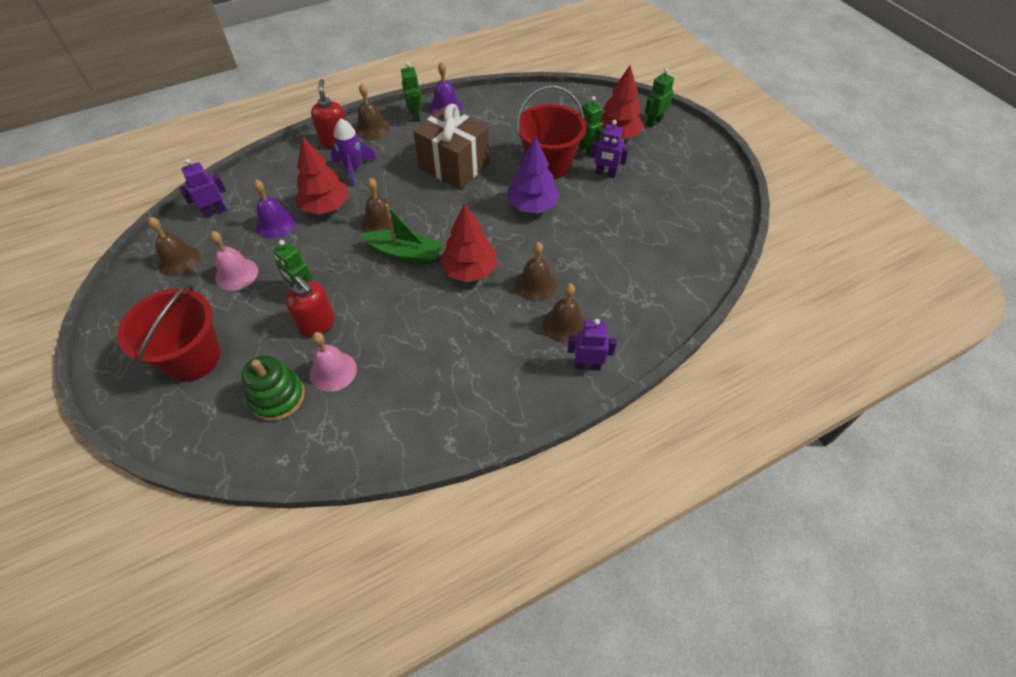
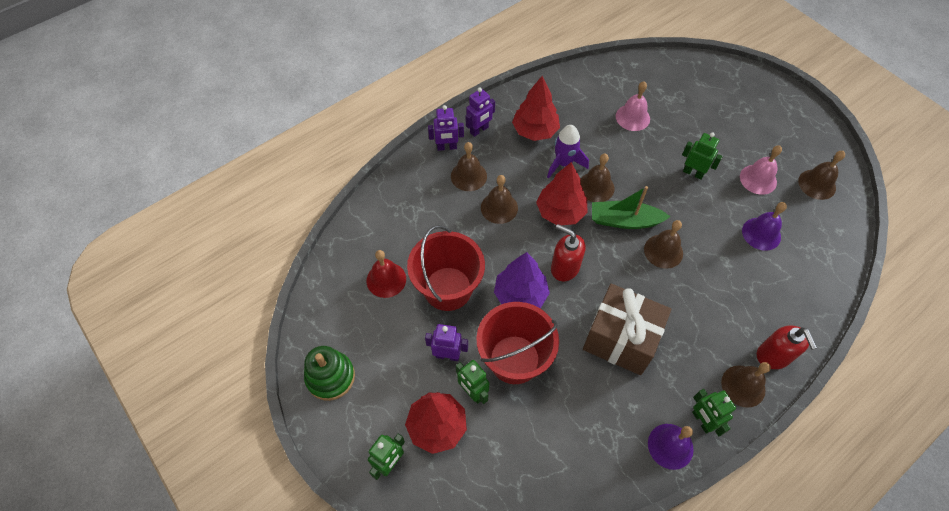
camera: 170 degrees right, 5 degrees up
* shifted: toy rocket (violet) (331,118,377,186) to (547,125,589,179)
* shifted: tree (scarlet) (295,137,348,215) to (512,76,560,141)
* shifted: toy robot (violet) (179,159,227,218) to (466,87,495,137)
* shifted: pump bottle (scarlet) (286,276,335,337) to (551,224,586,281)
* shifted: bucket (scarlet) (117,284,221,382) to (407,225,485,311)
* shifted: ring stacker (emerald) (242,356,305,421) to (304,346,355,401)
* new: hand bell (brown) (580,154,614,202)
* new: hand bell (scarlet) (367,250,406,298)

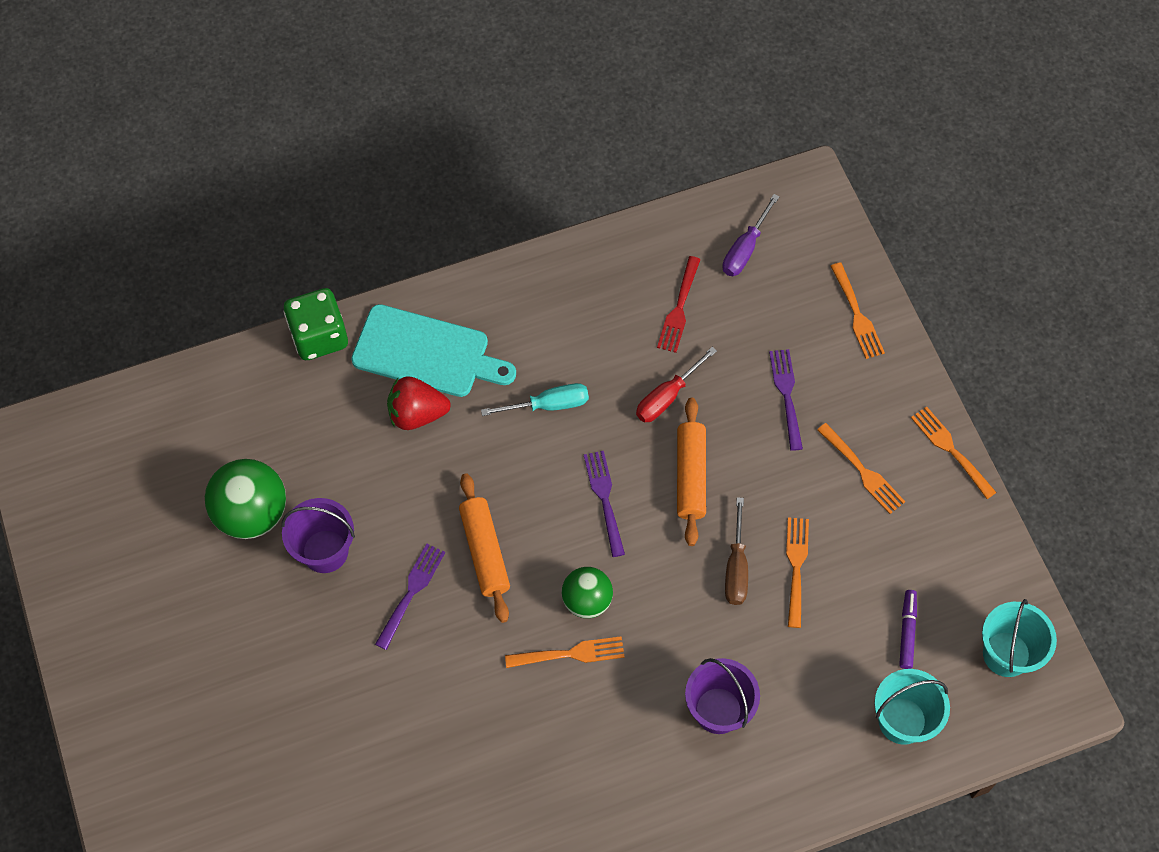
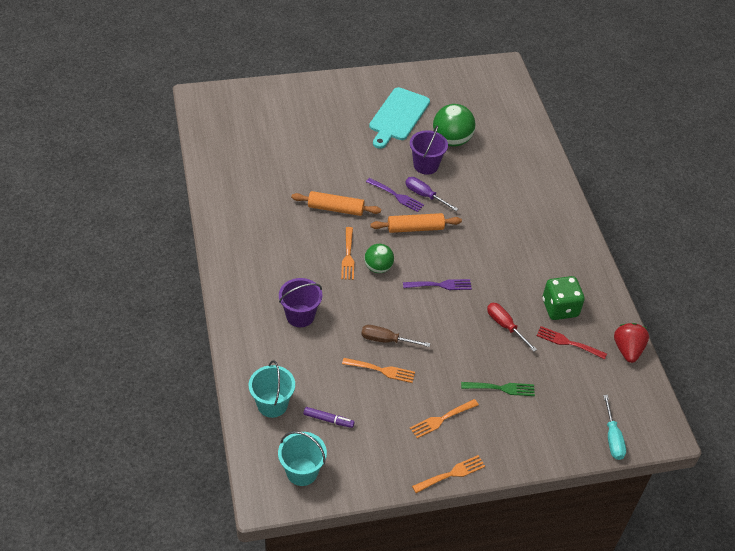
camera: 95 degrees right, 15 degrees down
* shifted: hand screwdriver (violet) (722,194,780,276) to (405,177,458,211)
* gone: table fork (orange-coloured) (830,262,885,359)
* shifted: die (emerald) (284,288,348,360) to (543,276,585,320)
* shifted: cutting board (turquoise) (351,304,516,397) to (369,87,430,149)
* repainted: table fork (violet) (769,349,803,451) to table fork (emerald) (461,382,535,396)
* shifted: strawberry (scarlet) (387,376,451,430) to (614,323,649,363)
* shifted: hand screwdriver (turquoise) (481,383,589,416) to (603,395,626,460)
* shifted: rolling pin (orange-coloured) (677,398,706,546) to (291,191,381,216)

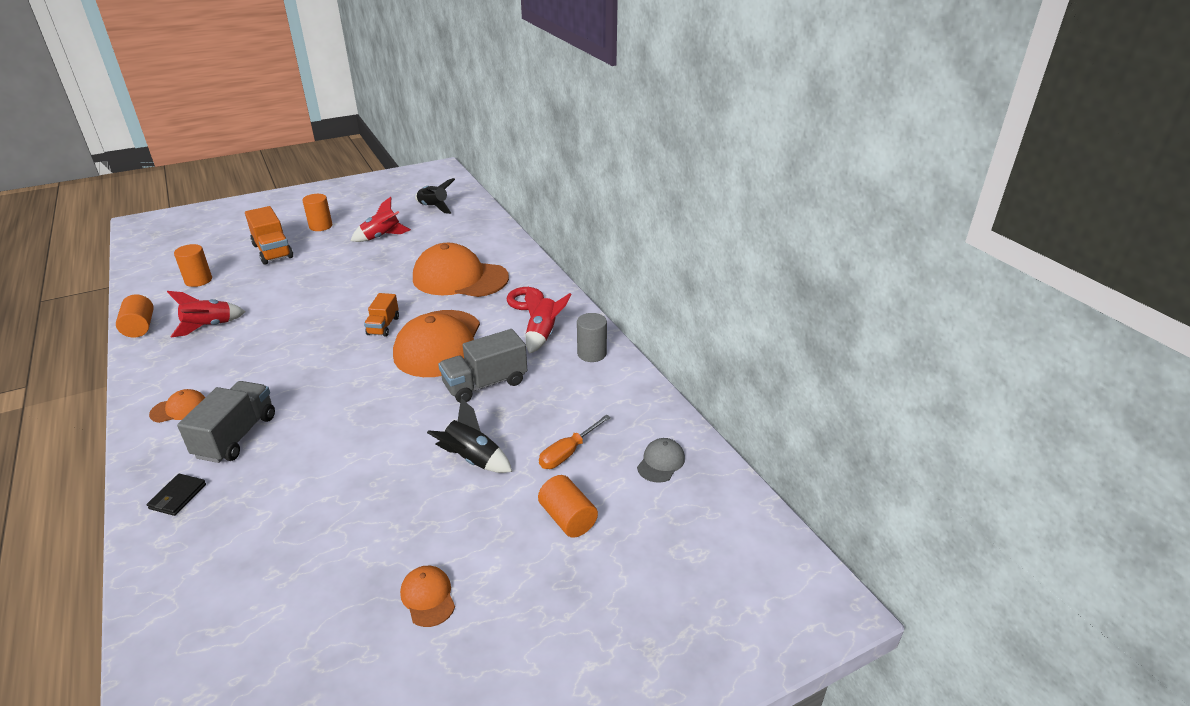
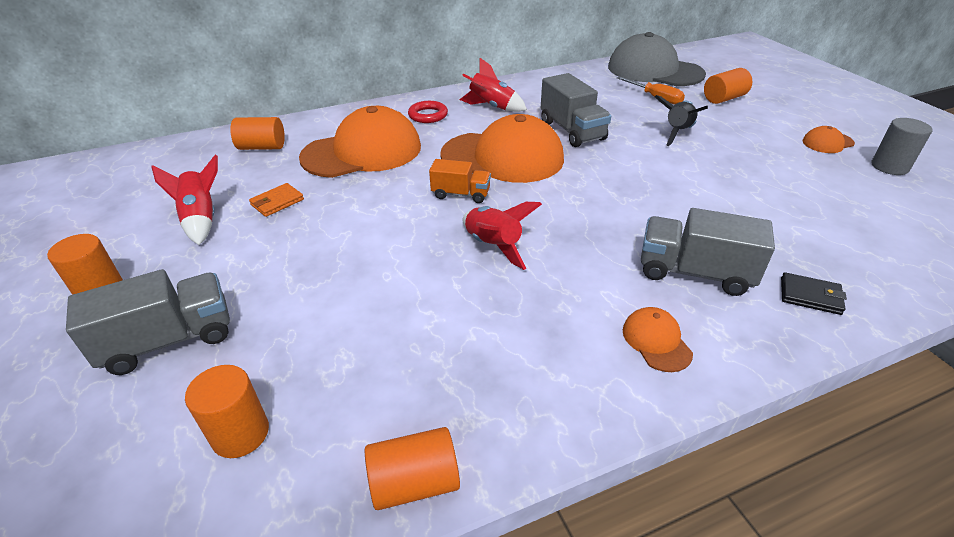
camera: 85 degrees left, 5 degrees up
* gone: toy rocket (ebony) (415,178,455,214)
* repainted: truck (orange-coloured) (245,206,293,265) to truck (ash-grey) (66,269,230,375)
* rotated: peaked cap (orange-coloured) (413,243,509,297) = (299,106,421,178) 135 degrees counterclockwise
* shifted: toy rocket (scarlet) (167,291,246,338) to (462,202,542,270)
* shifted: cylinder (ash-grey) (577,313,607,362) to (871,118,933,175)
* scaled: peaked cap (ash-grey) (637,438,685,483) = (608,32,706,86) x2.36
* new: cylinder (orange-coloured) (230,117,285,150)
* new: card wallet (orange-coloured) (249,183,304,217)

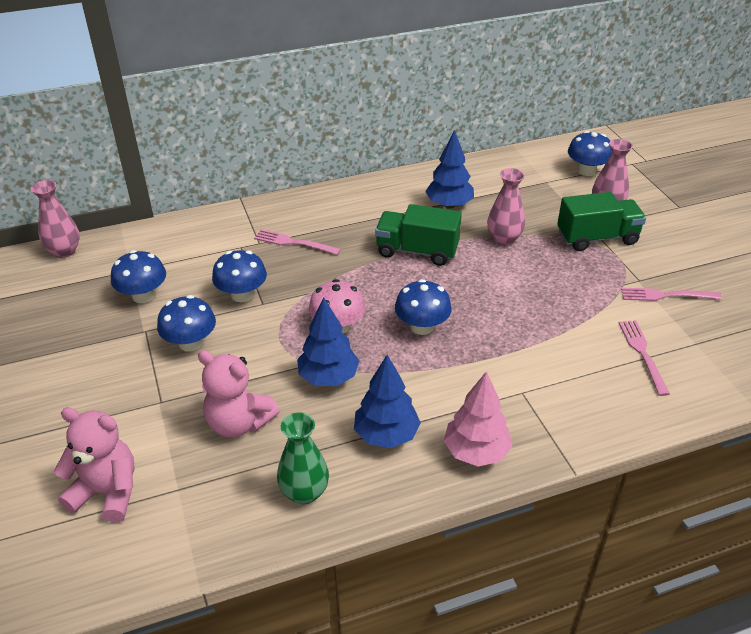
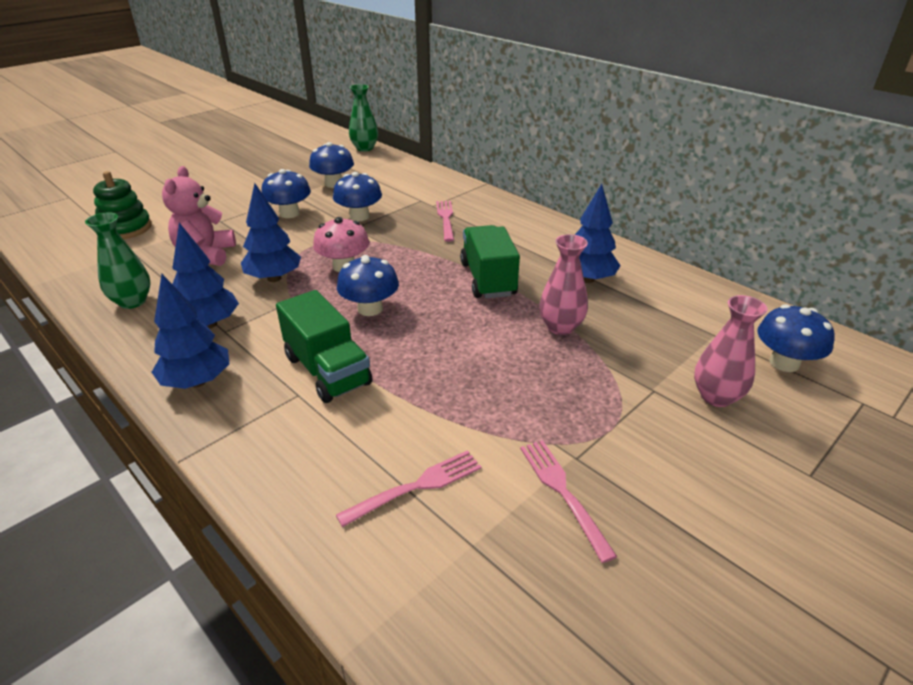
camera: 65 degrees right, 5 degrees down
* repainted: tall vase (rose-pink) (31,180,80,258) to tall vase (emerald) (349,84,378,151)
* shifted: truck (emerald) (557,192,646,251) to (276,290,373,403)
* repainted: tree (rose-pink) (444,371,513,467) to tree (royal blue) (152,274,229,389)
* swapped: teddy bear (rose-pink) (54,407,135,522) to ring stacker (emerald) (93,171,152,239)

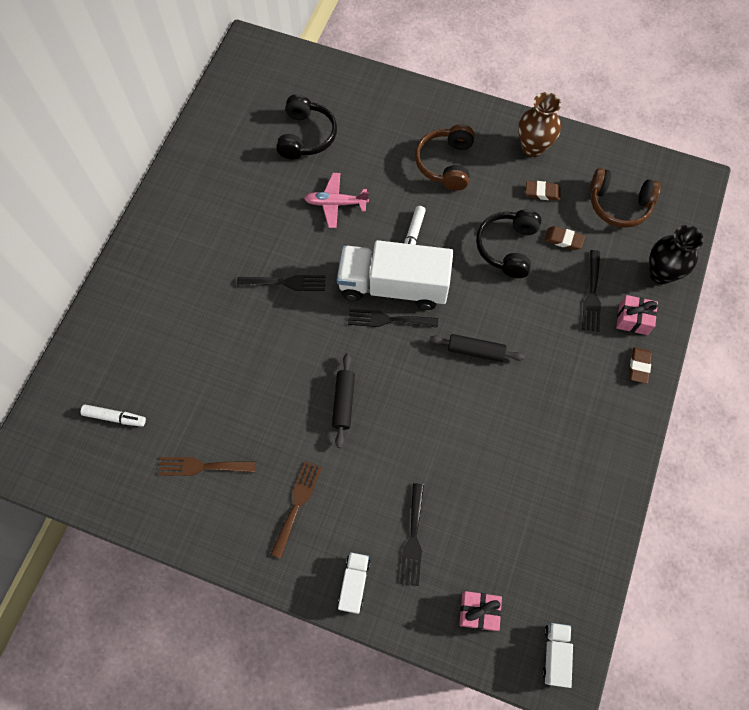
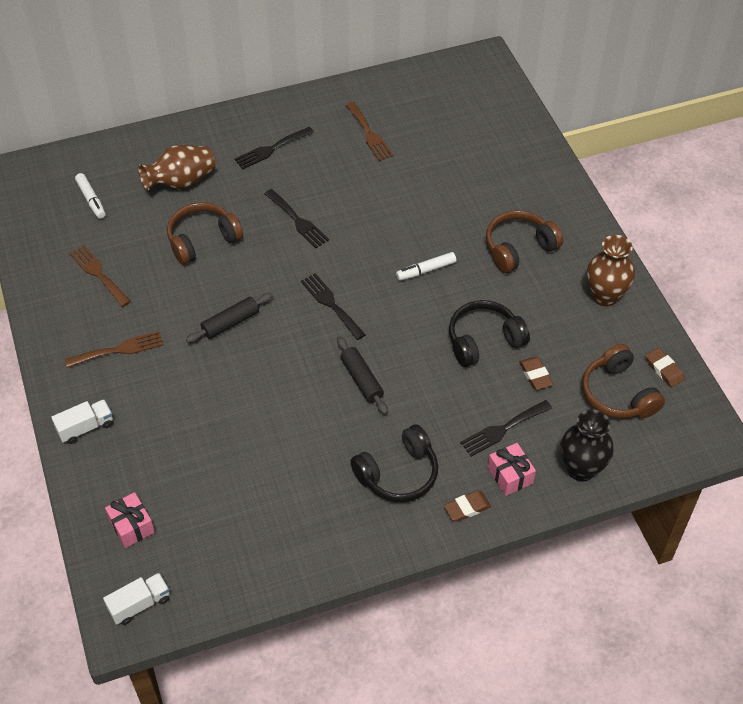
camera: 50 degrees right, 15 degrees down
* shifted: over-ear headphones (ebony) (276,94,337,159) to (351,424,438,502)
* gone: aeroplane (rose-pink) (304,173,369,228)
* shifted: pencil eraser (brown) (526,181,561,201) to (646,348,685,388)
* gone: truck (snow-white) (337,240,453,310)
* shifted: table fork (ebony) (400,483,424,586) to (234,127,314,169)
* new: table fork (brown) (346,102,393,161)
* new: tall vase (brown) (138,145,216,190)
* new: over-ear headphones (brown) (167,202,243,265)

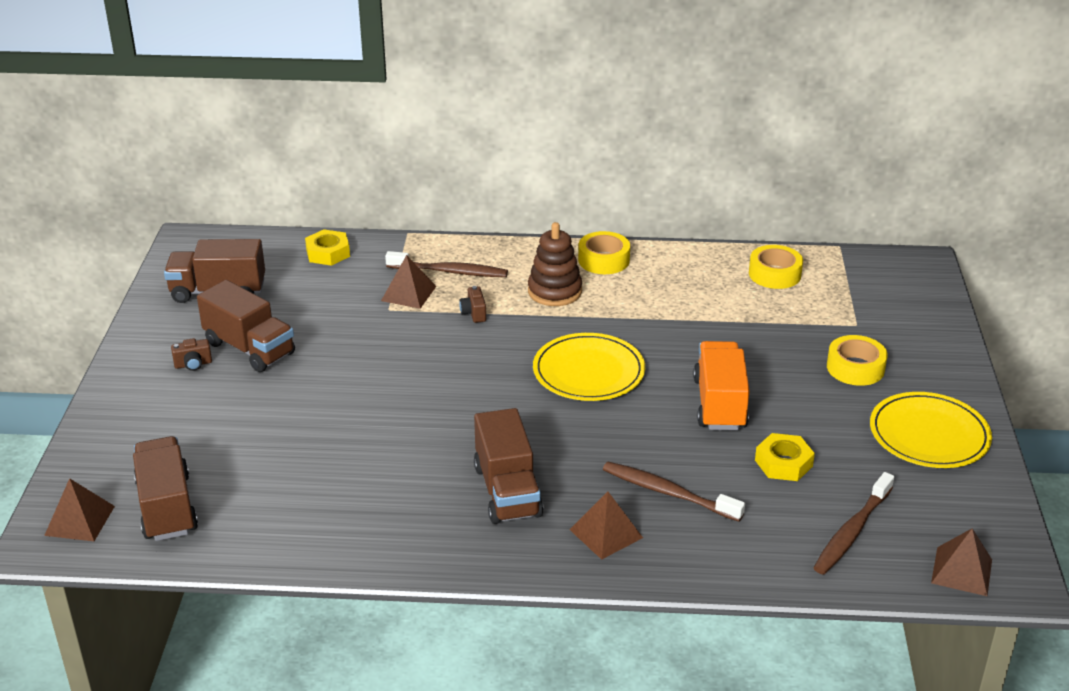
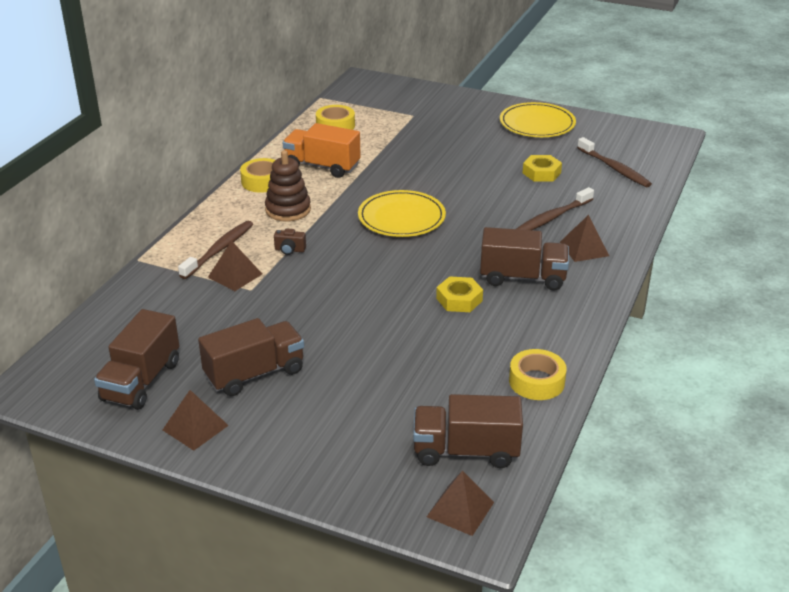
camera: 70 degrees left, 0 degrees up
* shifted: hex nut (golden) (305,229,350,266) to (436,276,483,312)
* shifted: roll of tape (golden) (827,335,888,386) to (509,349,567,400)
* gone: compact camera (brown) (171,338,212,371)
* shifted: truck (orange-coloured) (693,341,750,430) to (283,123,361,178)
* shifted: pyramid (brown) (931,529,992,596) to (163,390,229,451)

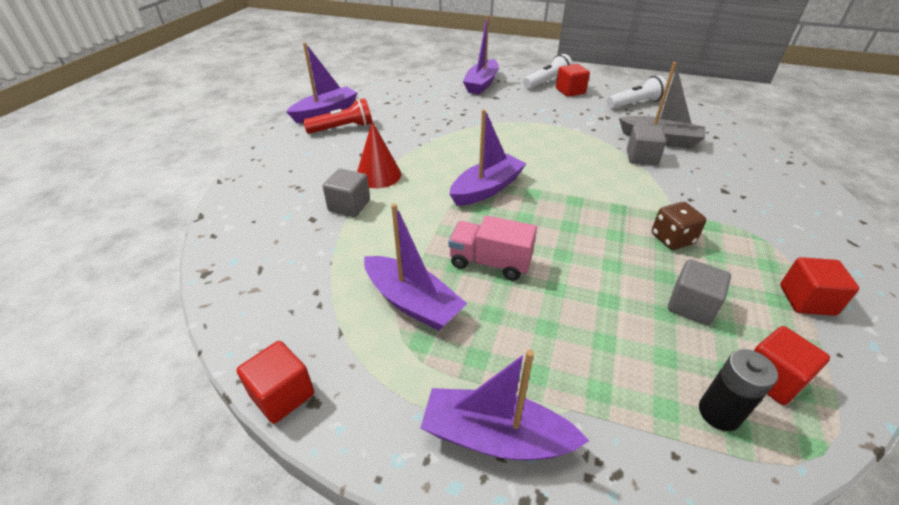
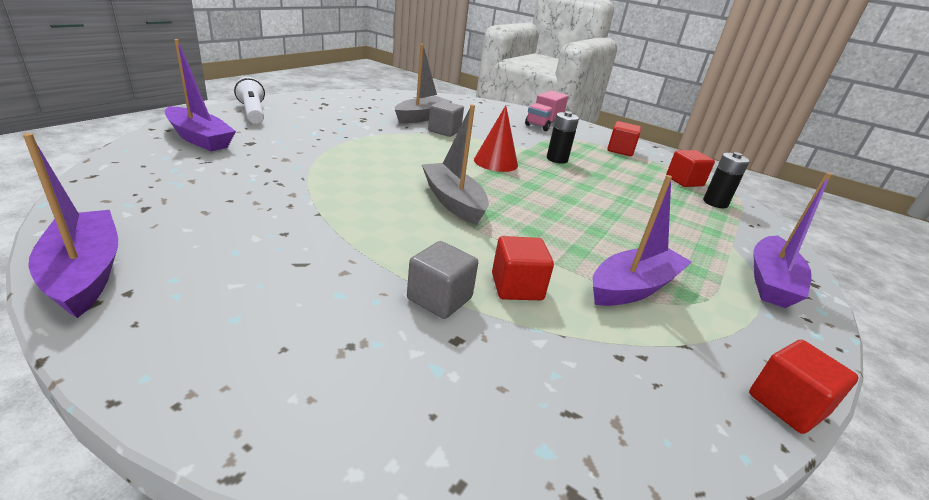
camera: 80 degrees left, 10 degrees down
* shifted: block (scarlet) (556,64,590,97) to (492,236,554,300)
* gone: flashlight (snow-white) (606,75,667,109)
* gone: flashlight (scarlet) (303,98,372,134)
* repainted: boat (violet) (450,109,527,206) to boat (ash-grey) (422,104,489,225)
* shifted: cone (scarlet) (357,121,401,188) to (474,105,518,172)
* swapped: die (brown) (652,202,706,250) to AA battery (ebony) (547,111,579,164)
* shifted: truck (rose-pink) (448,216,537,281) to (525,90,569,131)
* gone: block (ash-grey) (668,259,731,325)

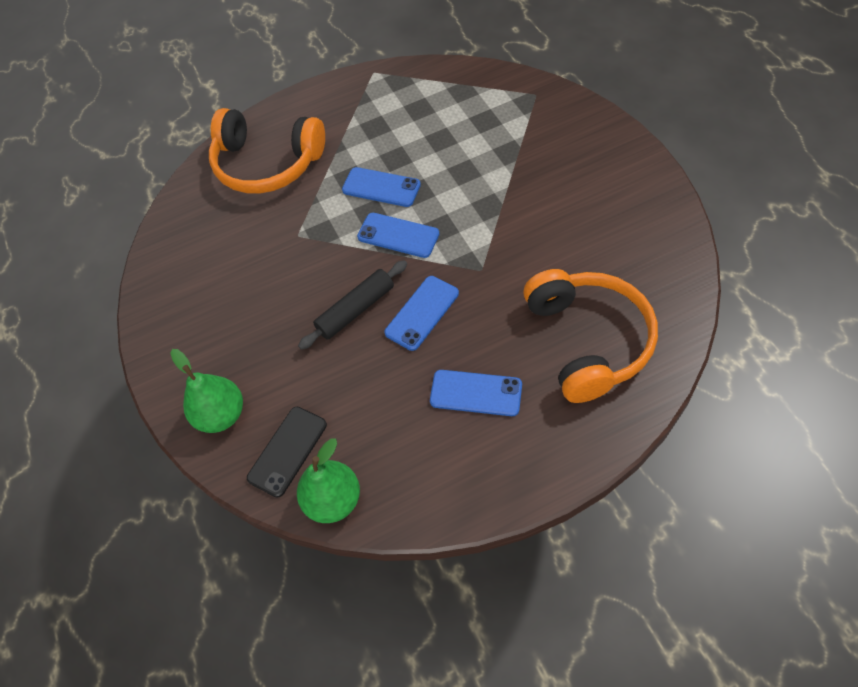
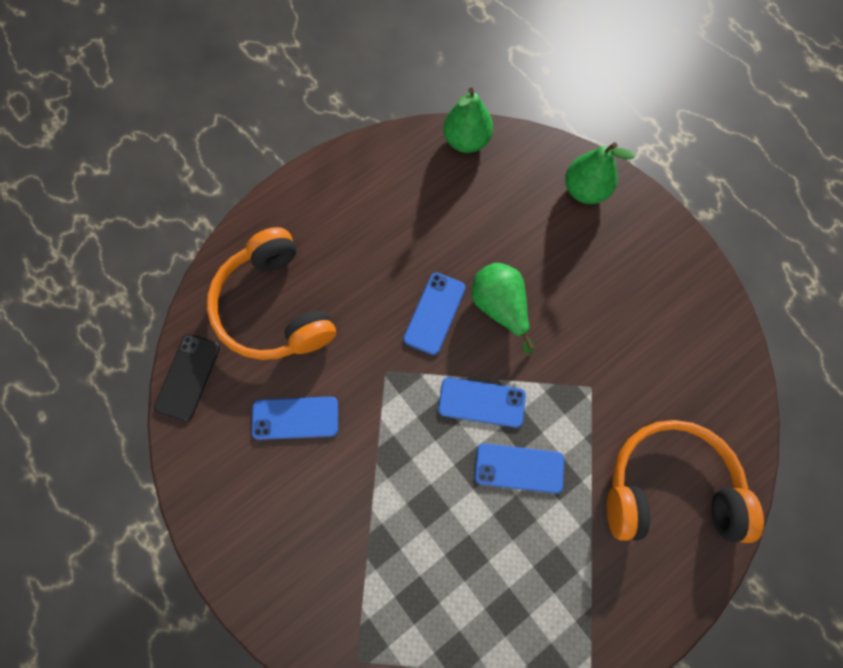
camera: 160 degrees right, 15 degrees up
* swapped: rolling pin (ebony) (298,260,407,350) to pear fruit (emerald) (472,263,534,354)
* shifted: phone (royal blue) (430,370,522,416) to (252,397,338,440)
* shifted: phone (ebony) (247,407,327,498) to (154,334,220,421)

